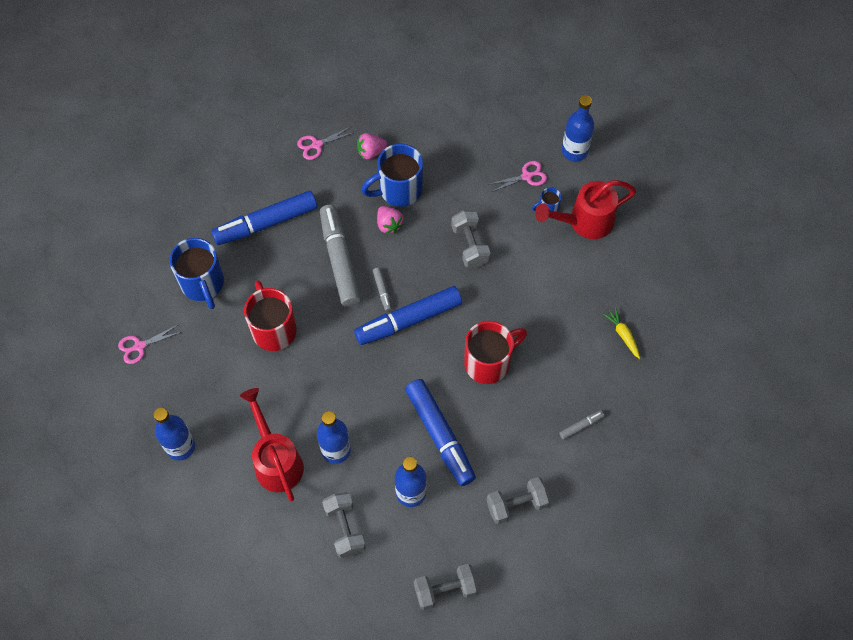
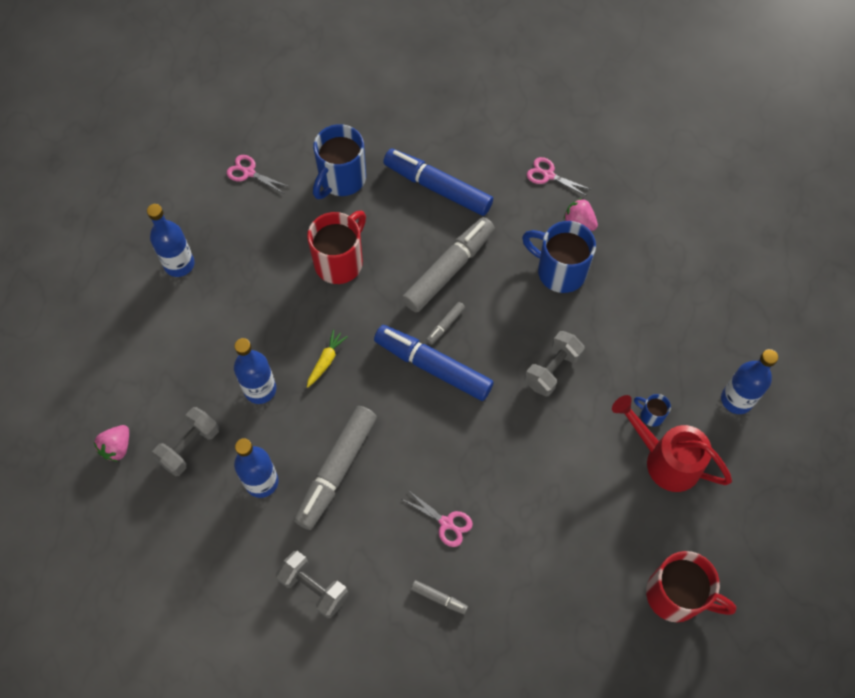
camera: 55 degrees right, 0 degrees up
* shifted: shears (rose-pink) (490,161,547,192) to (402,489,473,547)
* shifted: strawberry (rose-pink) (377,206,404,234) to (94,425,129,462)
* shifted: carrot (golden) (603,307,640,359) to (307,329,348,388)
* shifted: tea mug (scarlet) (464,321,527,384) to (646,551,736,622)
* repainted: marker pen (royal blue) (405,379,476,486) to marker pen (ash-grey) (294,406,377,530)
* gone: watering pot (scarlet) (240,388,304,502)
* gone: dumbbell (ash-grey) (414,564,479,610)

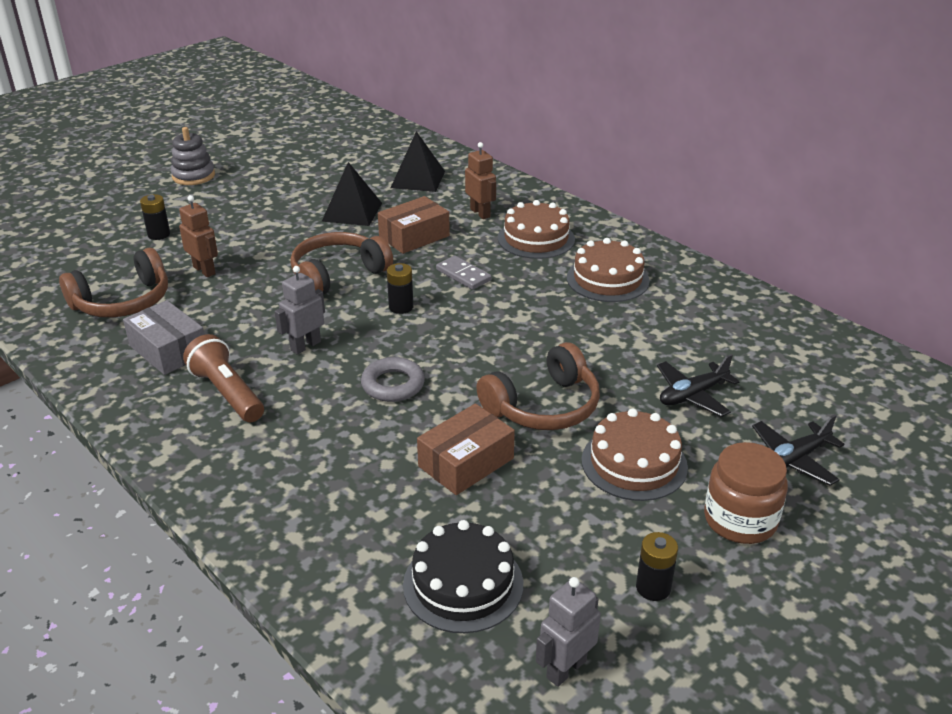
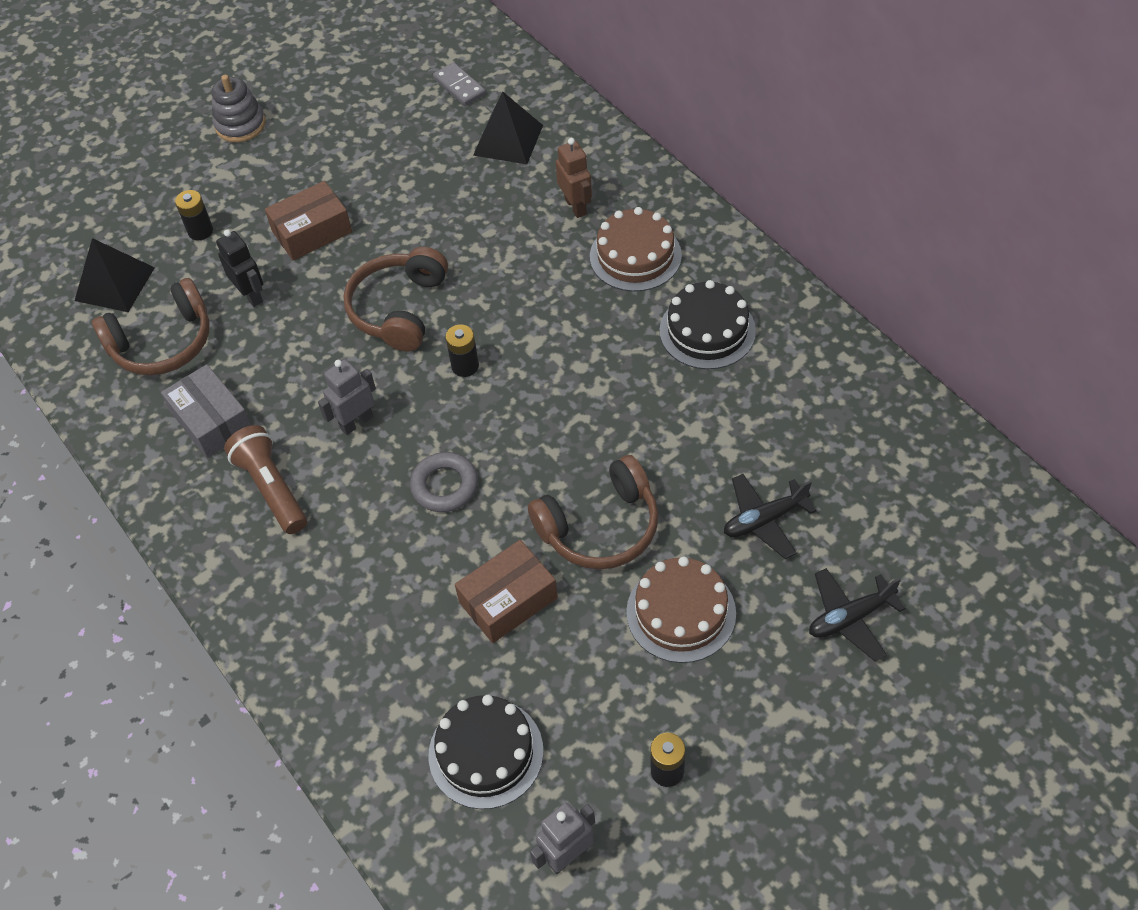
camera: 10 degrees right, 20 degrees up
* shifted: pyramid (ebony) (322,162,382,226) to (75,238,155,312)
* repainted: toy robot (brown) (179,195,218,277) to toy robot (ebony) (216,229,263,307)
* shifted: parcel (brown) (378,196,450,254) to (265,181,352,260)
* rotated: over-ear headphones (brown) (290,232,393,295) = (343,247,448,352) 45 degrees counterclockwise
* repainted: cake (brown) (567,238,649,302) to cake (ebony) (659,280,756,369)
* shifted: domino piece (ash-grey) (436,256,491,290) to (433,62,486,106)
* gone: preserve jar (brown) (704,442,788,544)

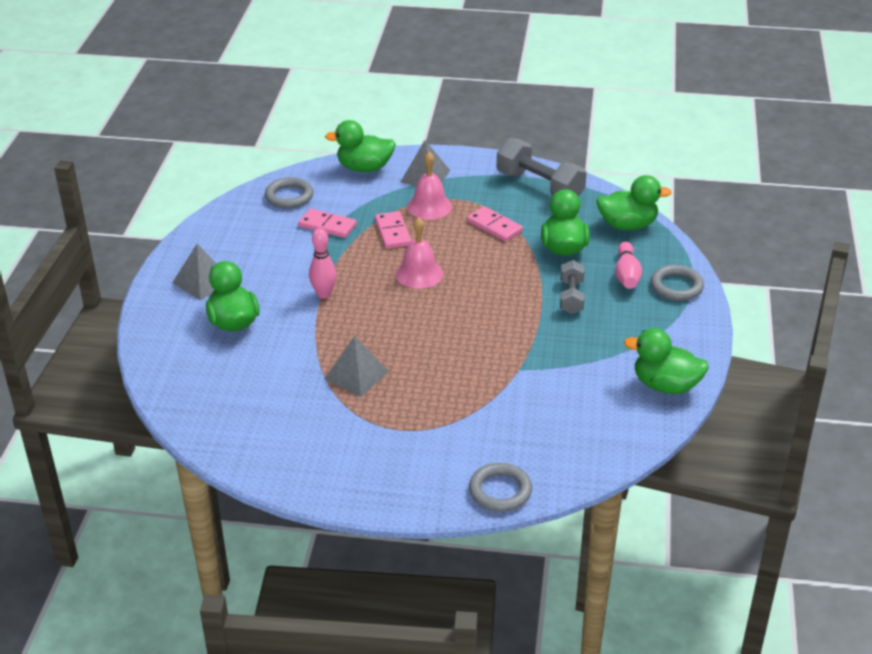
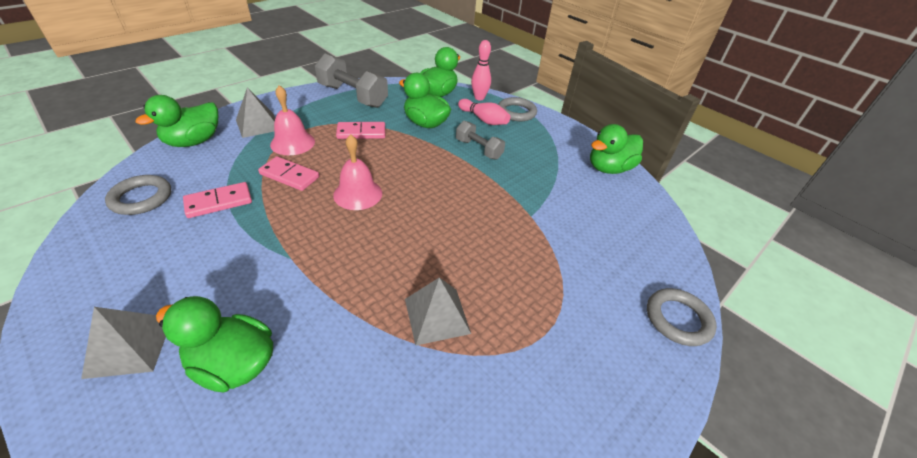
camera: 55 degrees left, 5 degrees up
* rotated: dumbbell (ash-grey) (497,138,587,197) = (315,53,388,108) 45 degrees clockwise
* shifted: bowling pin (rose-pink) (309,228,336,299) to (471,40,491,101)

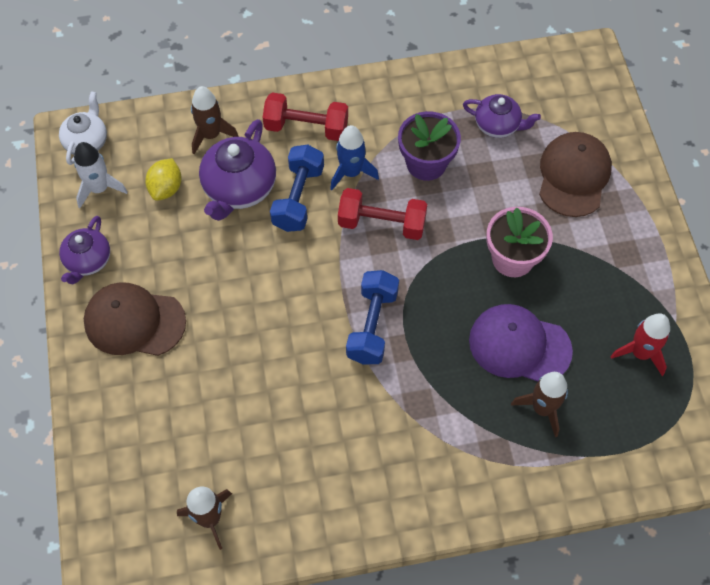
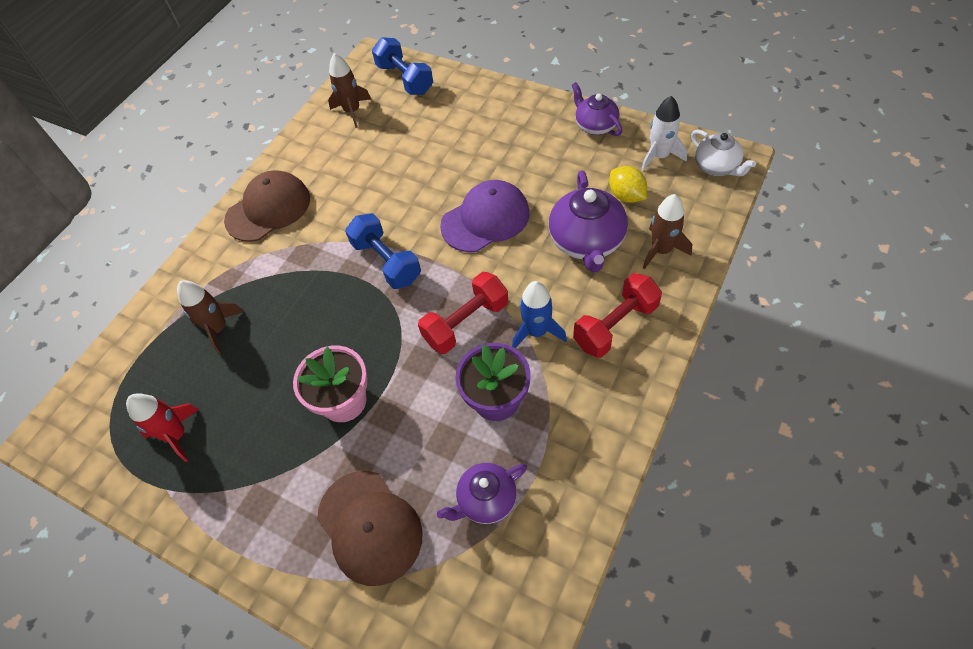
camera: 135 degrees right, 5 degrees down
* rotated: china teapot (violet) (199,119,276,221) = (549,171,628,272) 150 degrees counterclockwise
* shifted: dumbbell (royal blue) (270,144,324,232) to (372,37,433,95)
* shifted: peaked cap (brown) (84,282,186,356) to (224,170,310,242)
* shifted: peaked cap (violet) (469,304,573,382) to (440,180,530,252)

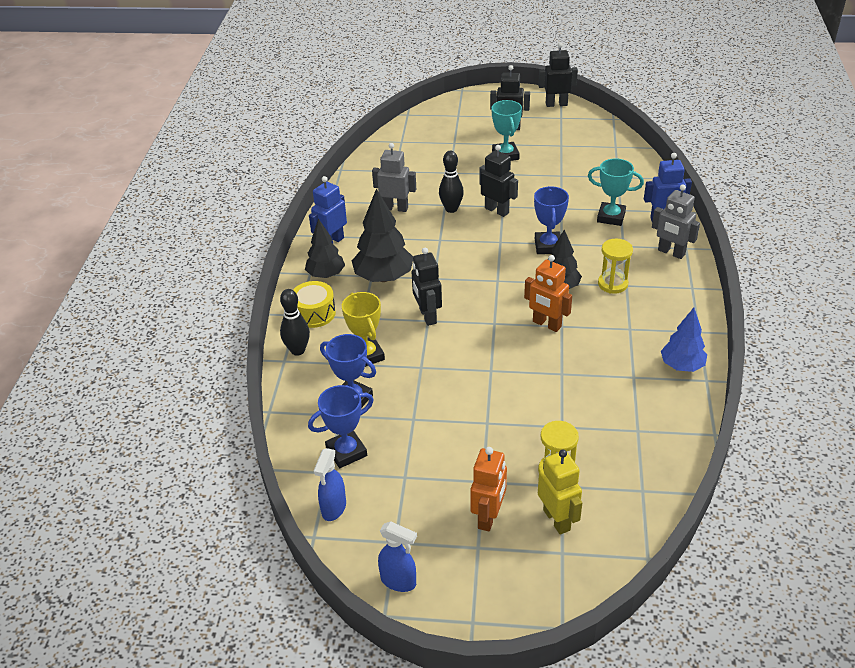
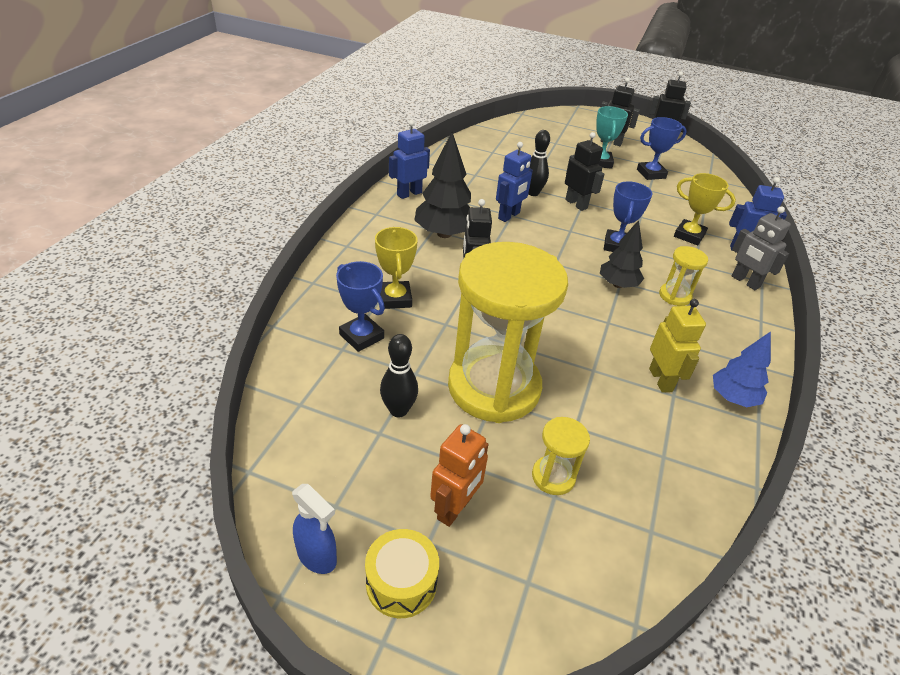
camera: 10 degrees right, 0 degrees up
* gone: toy robot (ash-grey) (372,143,416,212)
* repainted: trophy (turquoise) (588,158,644,226) to trophy (golden) (674,173,736,245)
* gone: tree (ebony) (305,218,345,278)
* gone: toy robot (orange-coloured) (524,255,572,332)
* shifted: snare drum (golden) (293,281,336,328) to (365,529,439,618)
* shifted: bowling pin (ebony) (280,289,310,356) to (380,334,418,417)
* shifted: trophy (royal blue) (308,385,374,468) to (637,117,687,180)
* gone: sprayer (royal blue) (314,448,346,521)
* shifted: toy robot (golden) (538,449,582,535) to (649,299,706,393)
* new: toy robot (royal blue) (496,142,533,222)
* new: hourglass (golden) (448,242,568,423)

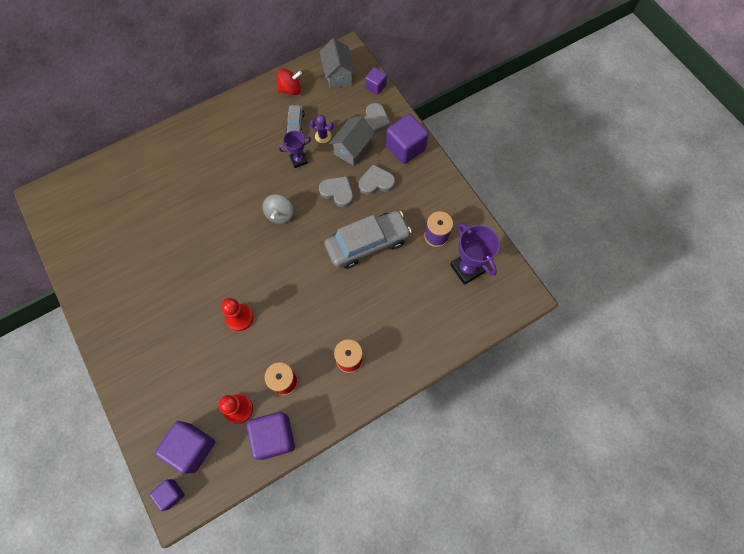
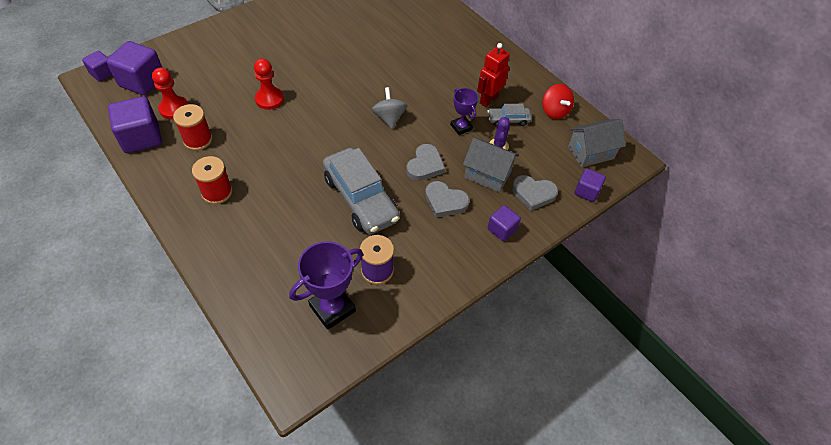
camera: 80 degrees right, 15 degrees down
* scaled: block (violet) (386,114,428,164) = (488,205,521,241) x0.57
* rotated: heart (ash-grey) (359,165,395,195) = (425,181,470,217) 135 degrees clockwise
* rotated: toy top (ash-grey) (262,194,294,224) = (372,87,407,129) 75 degrees clockwise
* new: toy robot (scarlet) (477,43,510,107)

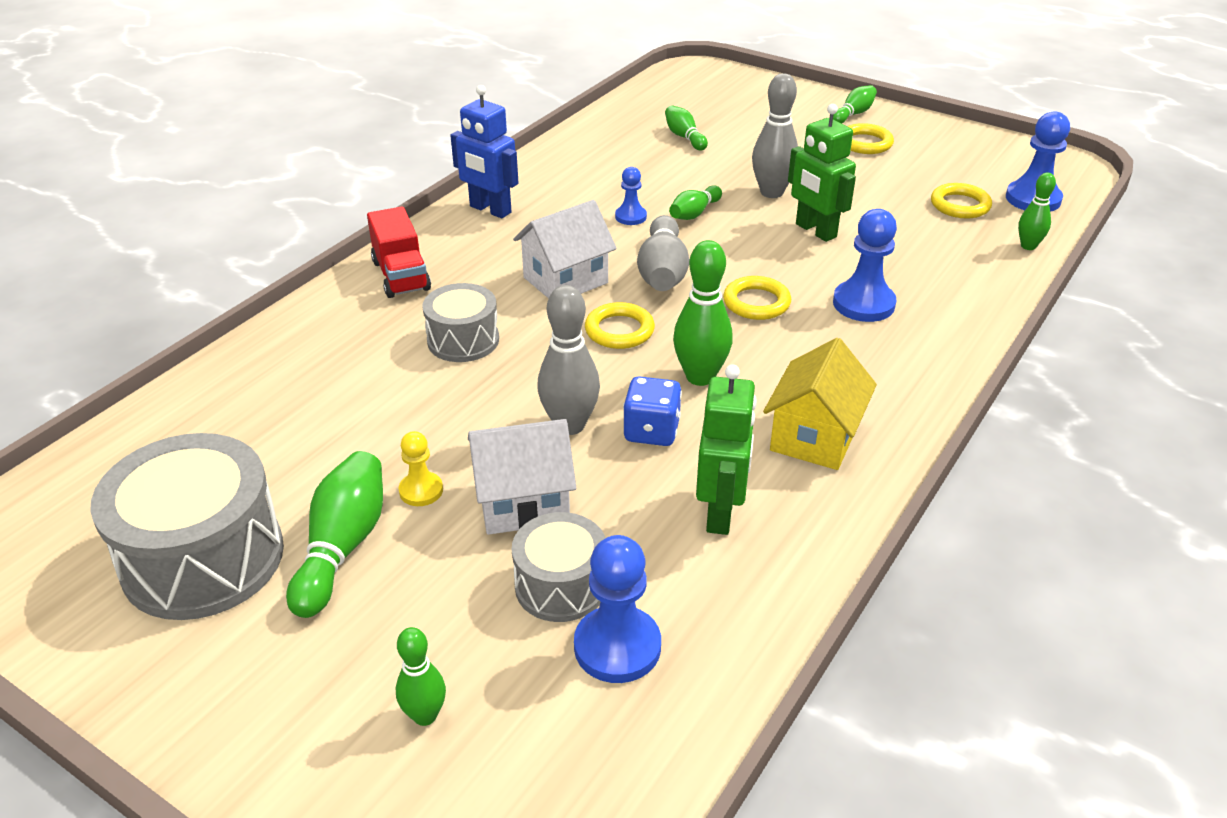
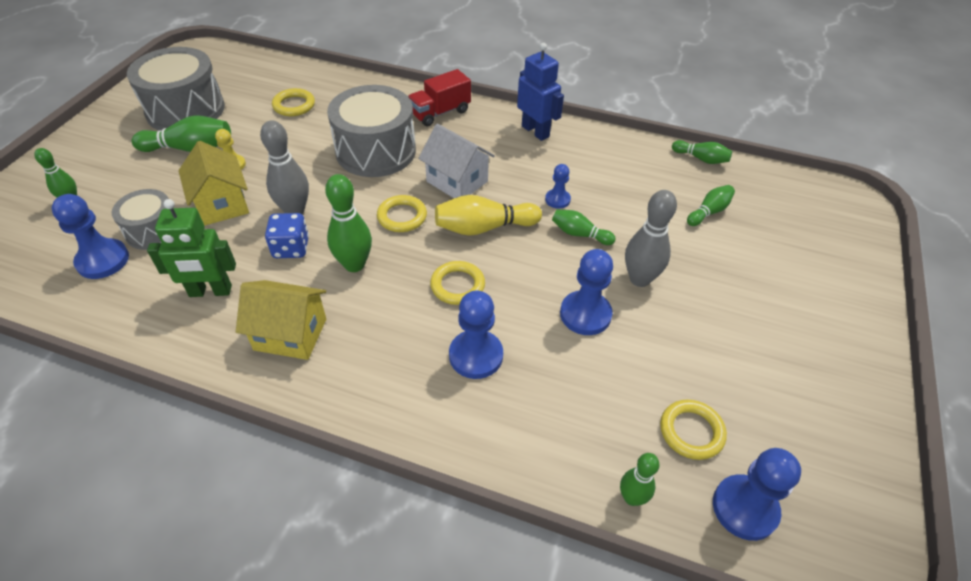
camera: 75 degrees right, 10 degrees up
* rotated: toy robot (royal blue) (450,85,519,218) = (517,43,564,141) 120 degrees clockwise
* shifted: bowling pin (emerald) (833,85,877,124) to (672,140,732,164)
* swapped: toy robot (emerald) (788,104,856,242) to chess pawn (royal blue) (560,249,613,335)
* shifted: ring (golden) (847,123,894,154) to (272,88,315,116)
* repainted: bowling pin (ash-grey) (637,215,689,291) to bowling pin (golden) (435,195,542,236)
* scaled: snare drum (ash-grey) (422,283,499,362) = (327,85,416,177) x1.74
* repainted: toy house (snow-white) (468,419,576,535) to toy house (golden) (179,141,249,226)

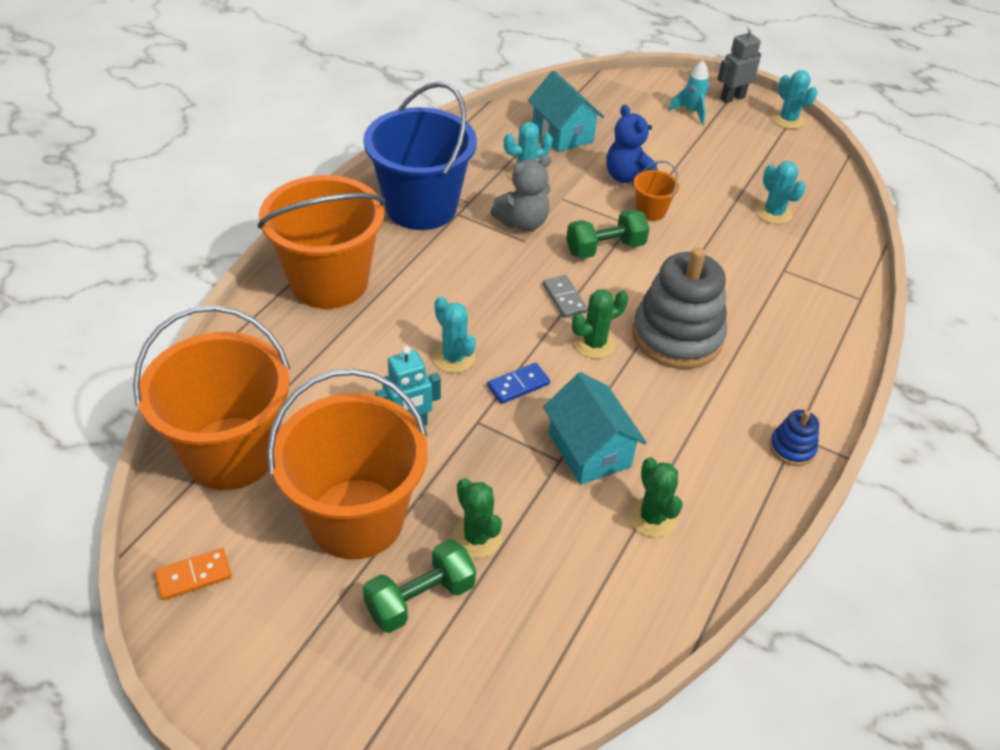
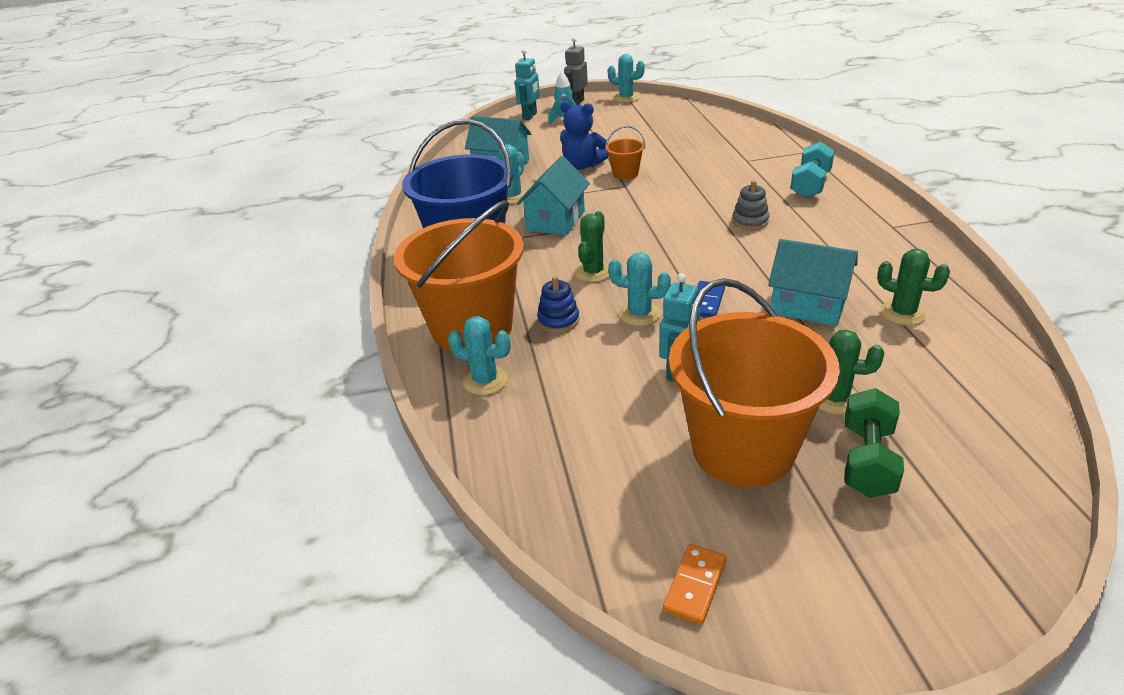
camera: 35 degrees left, 10 degrees down
* swapped: teddy bear (ash-grey) (490,155,552,231) to toy house (turquoise) (517,156,590,235)
* shifted: cactus (turquoise) (756,161,806,224) to (448,316,511,395)
* gone: dumbbell (emerald) (566,209,650,259)
* scaled: ring stacker (ash-grey) (632,247,727,369) = (732,180,769,230) x0.45
* gone: domino piece (ash-grey) (543,275,588,318)
* shifted: cactus (emerald) (572,289,628,359) to (574,211,609,282)
* gone: bucket (orange-coloured) (133,305,290,490)
* shifted: ring stacker (royal blue) (770,410,819,466) to (537,276,580,333)
* new: toy robot (turquoise) (515,49,540,120)
* new: dumbbell (turquoise) (791,142,835,198)

